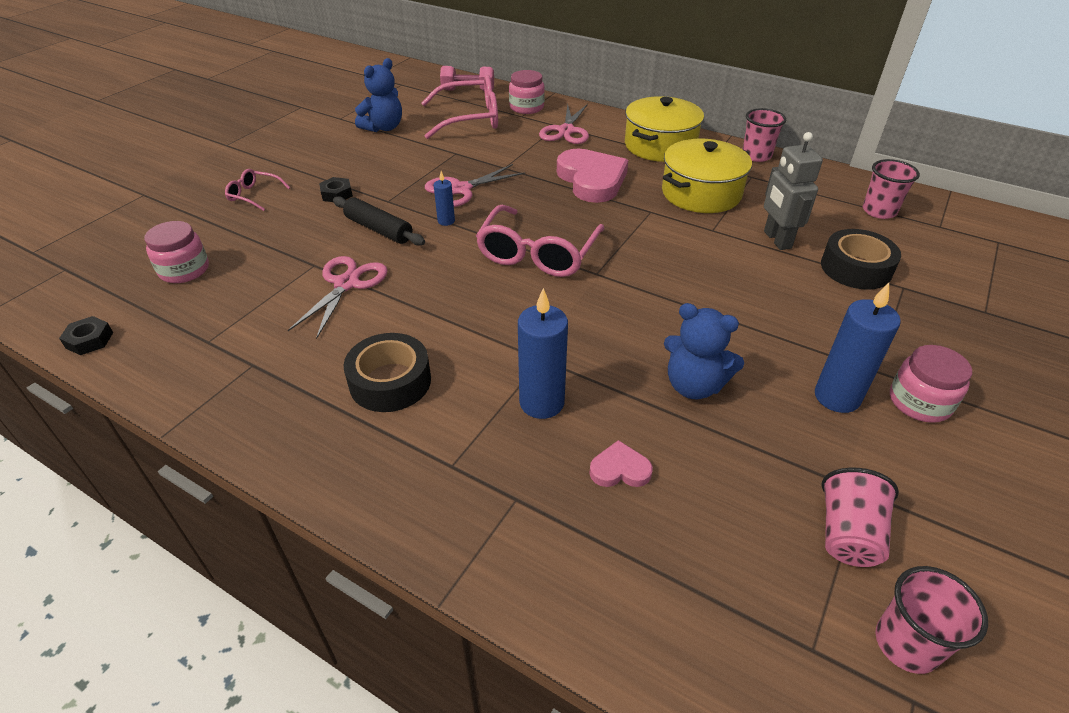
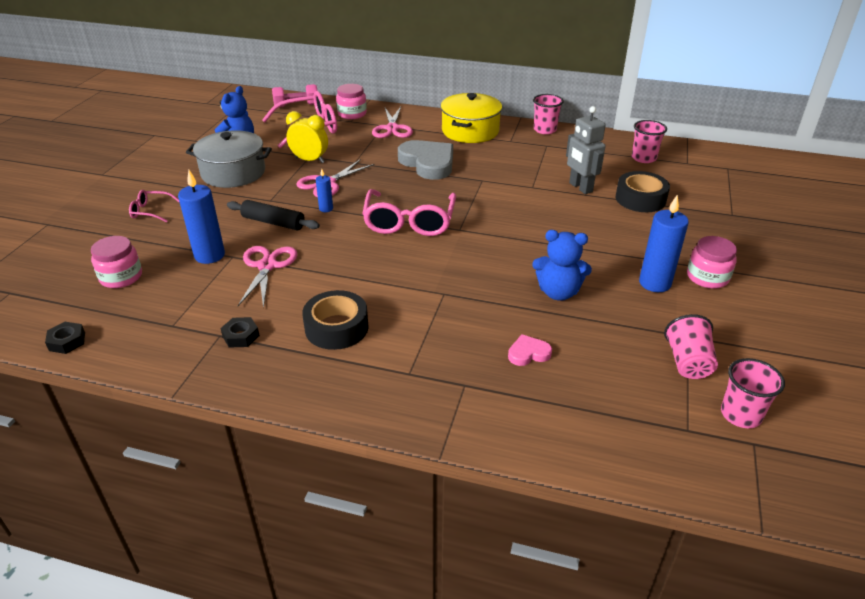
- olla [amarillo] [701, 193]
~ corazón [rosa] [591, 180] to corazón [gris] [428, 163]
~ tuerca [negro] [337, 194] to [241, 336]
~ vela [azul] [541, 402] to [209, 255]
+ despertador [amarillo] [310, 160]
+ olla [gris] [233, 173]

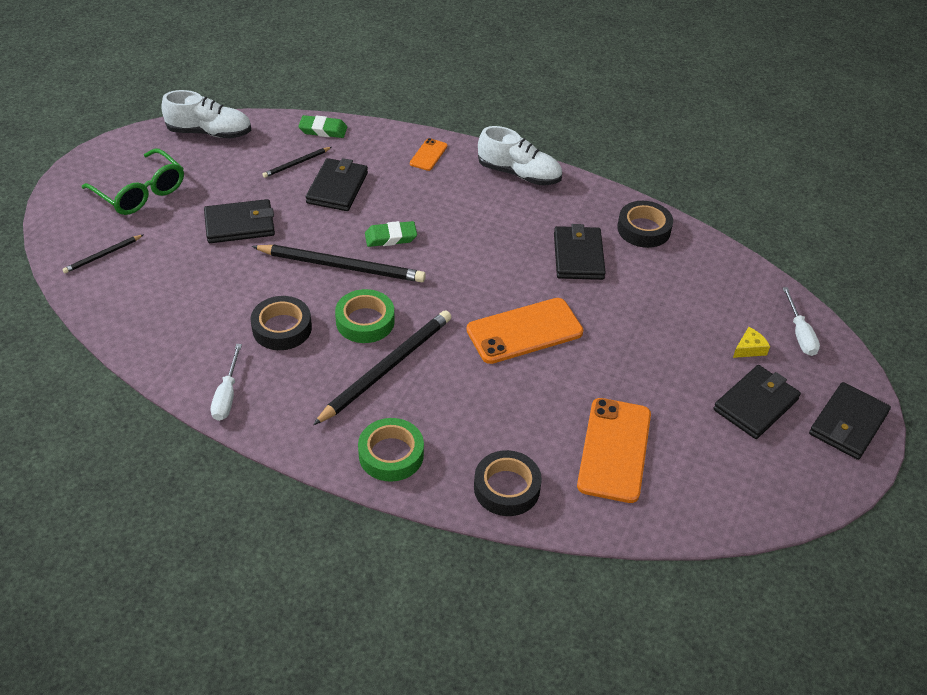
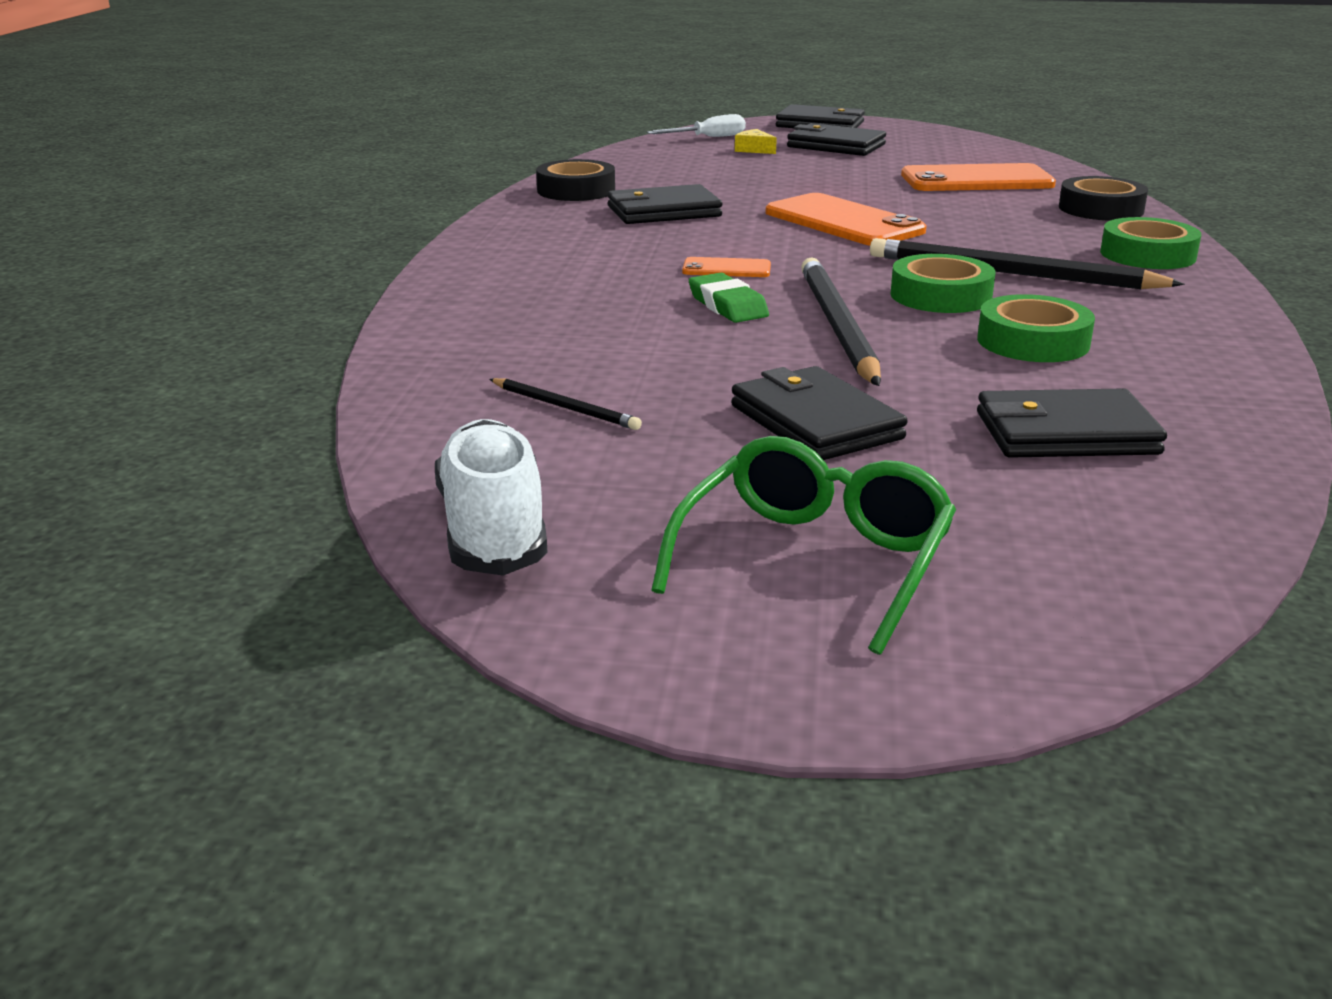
- goma de borrar [verde] [323, 130]
- zapato [blanco] [519, 174]
~ móvil [naranja] [428, 155] to [726, 269]
~ cartera [negro] [337, 188] to [1065, 433]
- lápiz [negro] [102, 255]
~ cinta adhesiva [negro] [282, 328] to cinta adhesiva [verde] [1033, 341]
- destornillador [blanco] [227, 395]

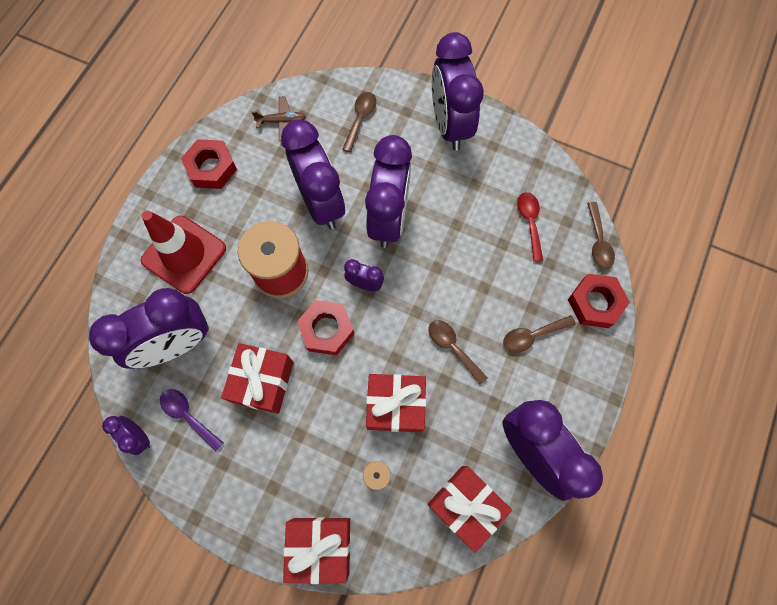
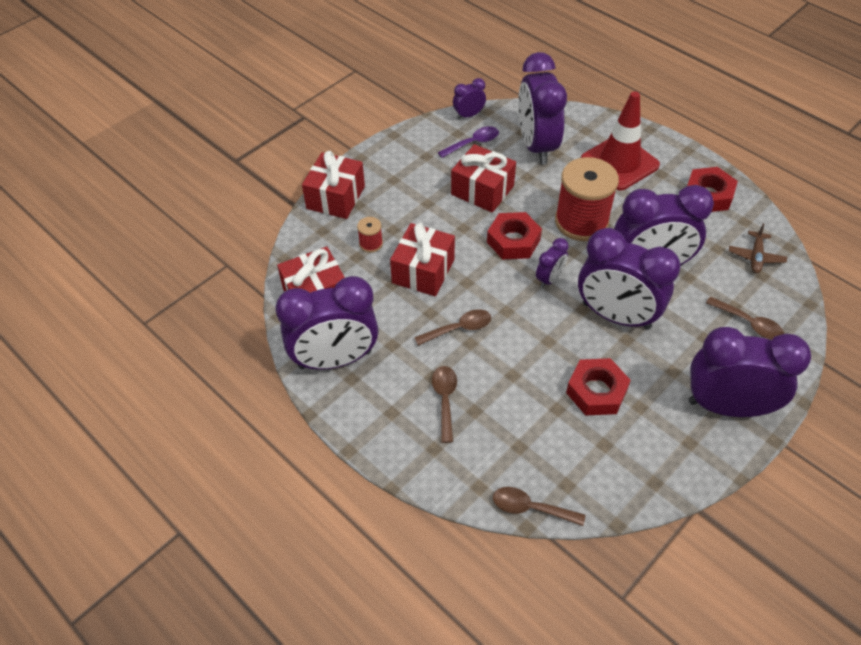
- cuchara [rojo] [529, 222]
~ tuerca [rojo] [595, 303] to [596, 391]

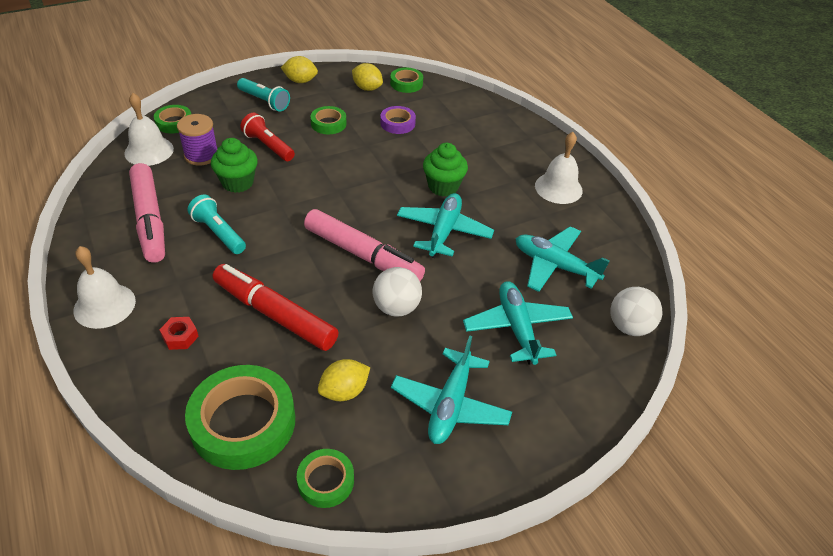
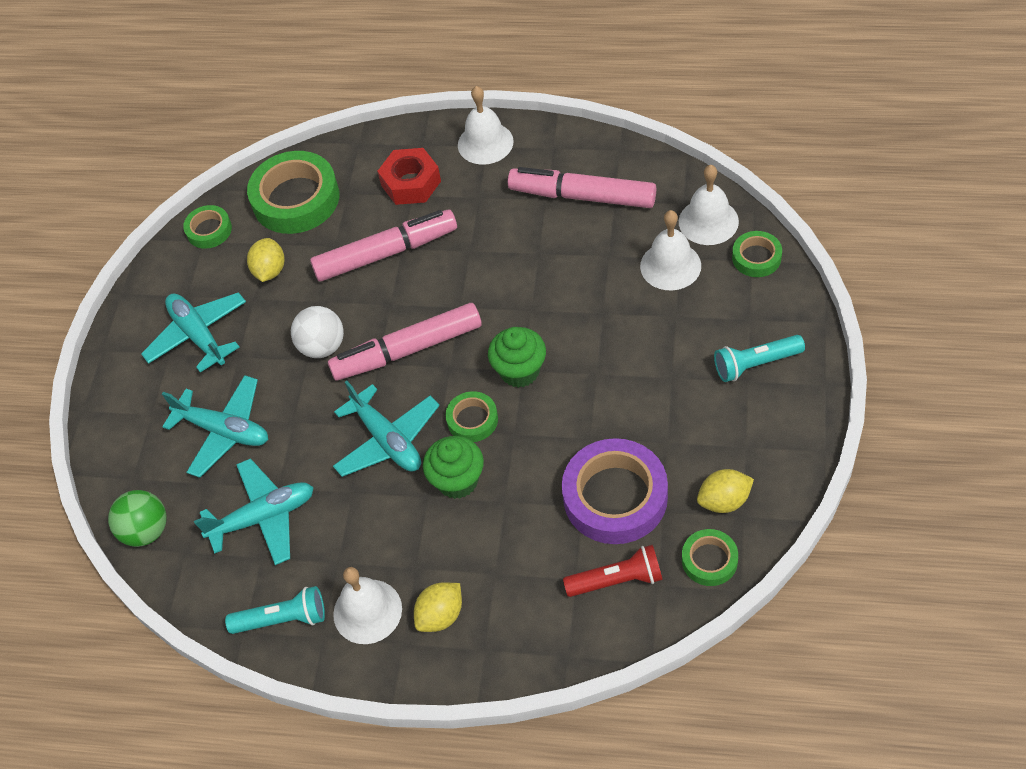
~ limón [amarillo] [300, 81] to [441, 615]
~ cinta adhesiva [verde] [328, 124] to [472, 420]
~ cinta adhesiva [morado] [397, 123] = [615, 497] x1.94
~ lámpara de mano [rojo] [268, 146] to [617, 580]
~ carrete [morado] [201, 155] to campana [blanco] [670, 265]
~ magdalena [verde] [238, 183] to [520, 371]
~ lámpara de mano [turquesa] [218, 233] to [283, 619]
~ rotulador [rojo] [275, 314] to rotulador [rosa] [386, 253]
~ pelota [blanco] [629, 327] to pelota [verde] [146, 531]
~ tuerca [rojo] [180, 337] = [411, 183] x1.82

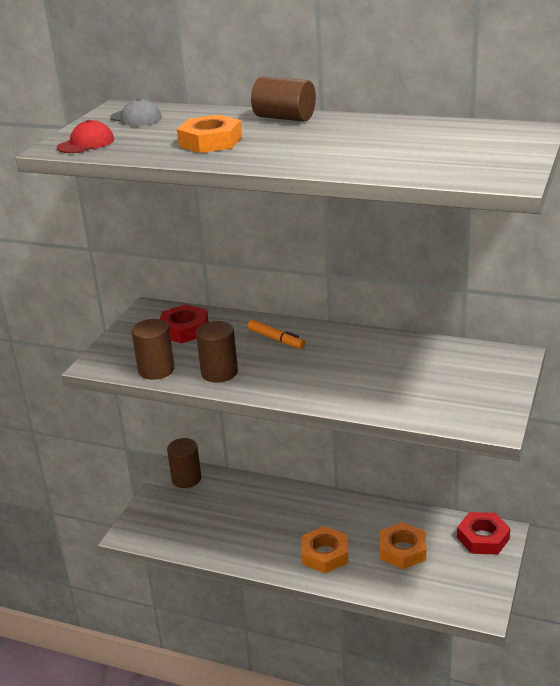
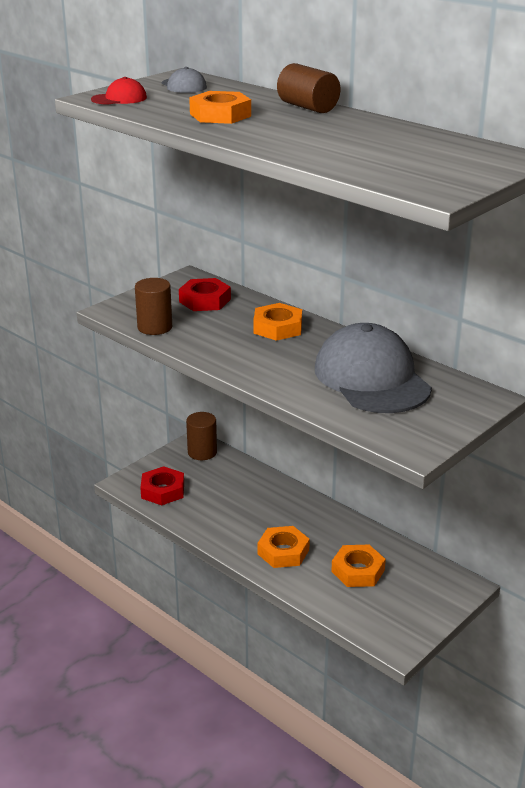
~ rotulador [naranja] [276, 339] to tuerca [naranja] [277, 328]
- cilindro [marrón] [219, 372]
~ tuerca [rojo] [483, 538] to [163, 491]
+ gorra [gris] [371, 378]

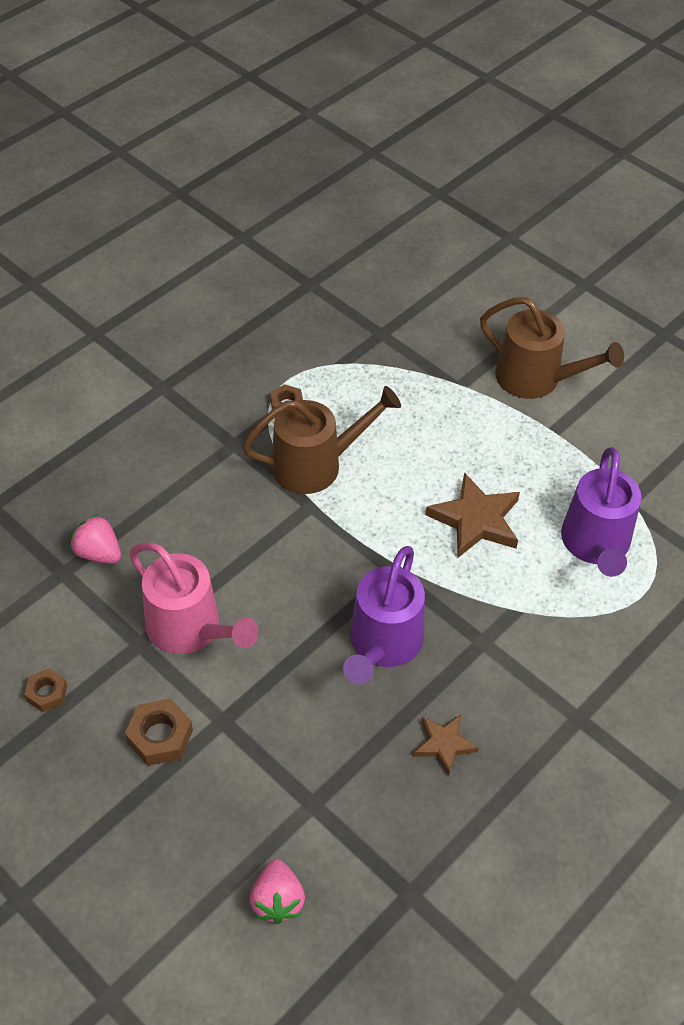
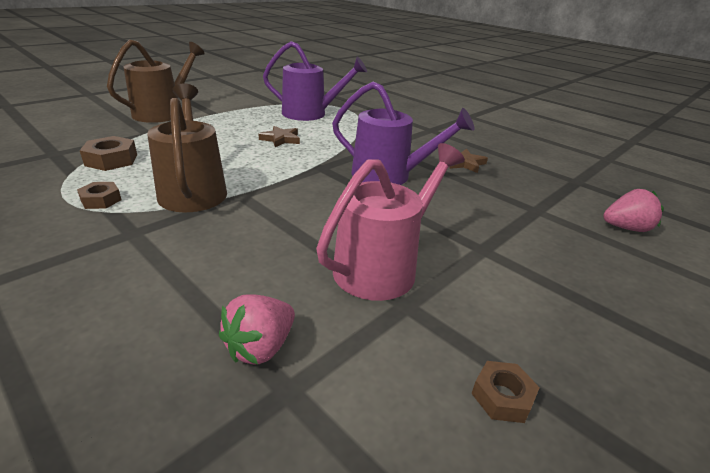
~ estrella [marrón] [476, 520] = [281, 139] x0.59
~ tuerca [marrón] [160, 736] to [111, 160]

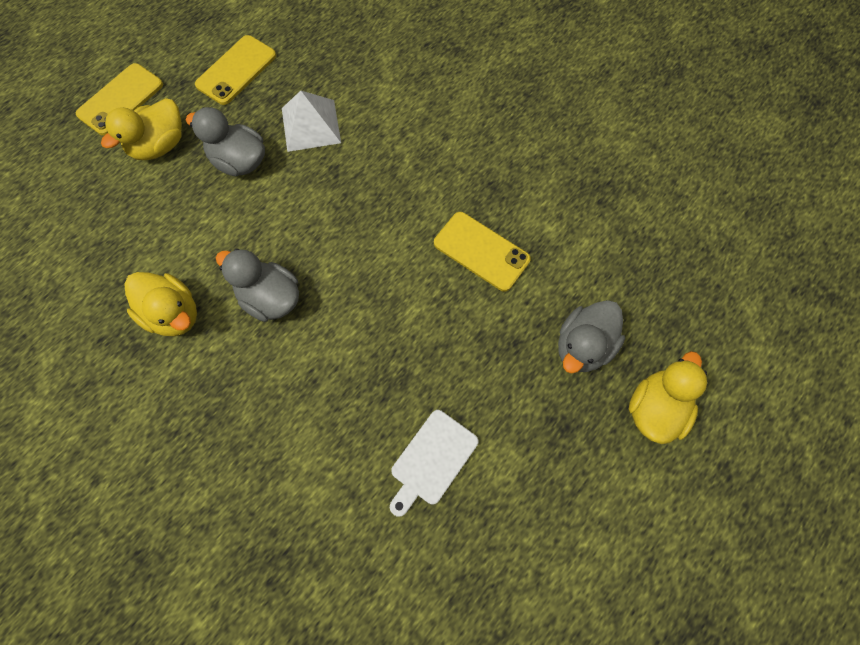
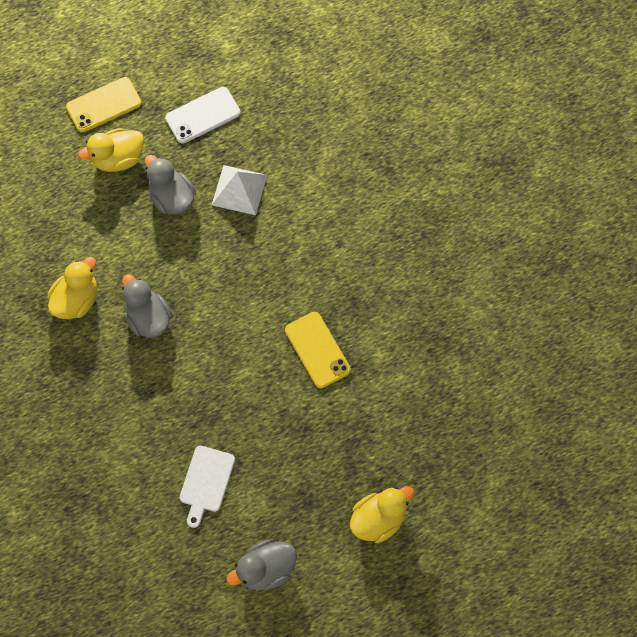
~ móvil [amarillo] [236, 70] to móvil [blanco] [203, 115]
~ pato [amarillo] [173, 314] = [76, 300] 120 degrees counterclockwise
~ pato [gris] [583, 346] to [265, 569]
~ tabla de cortar [blanco] [432, 460] = [206, 482] 45 degrees counterclockwise

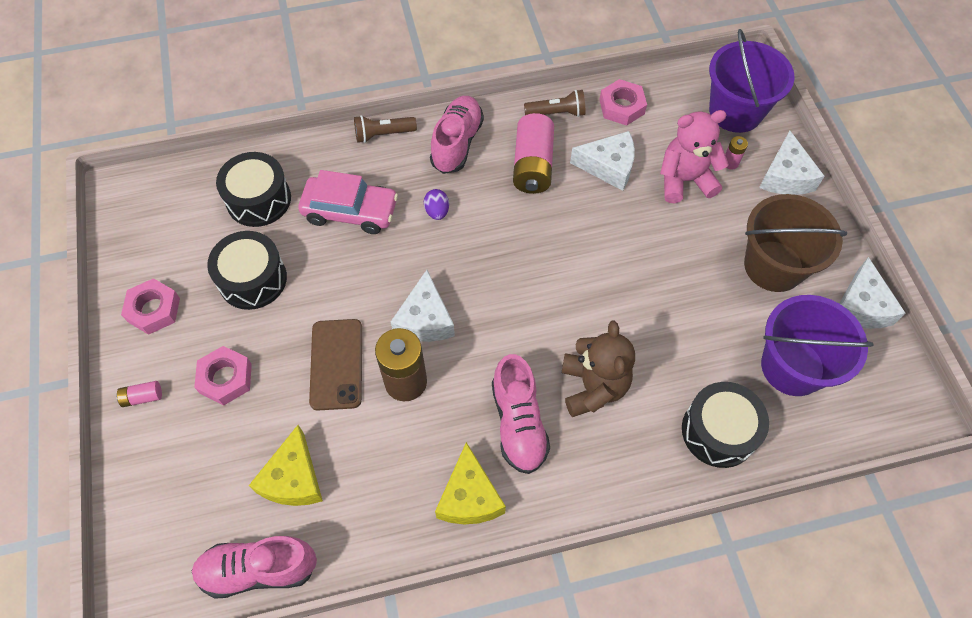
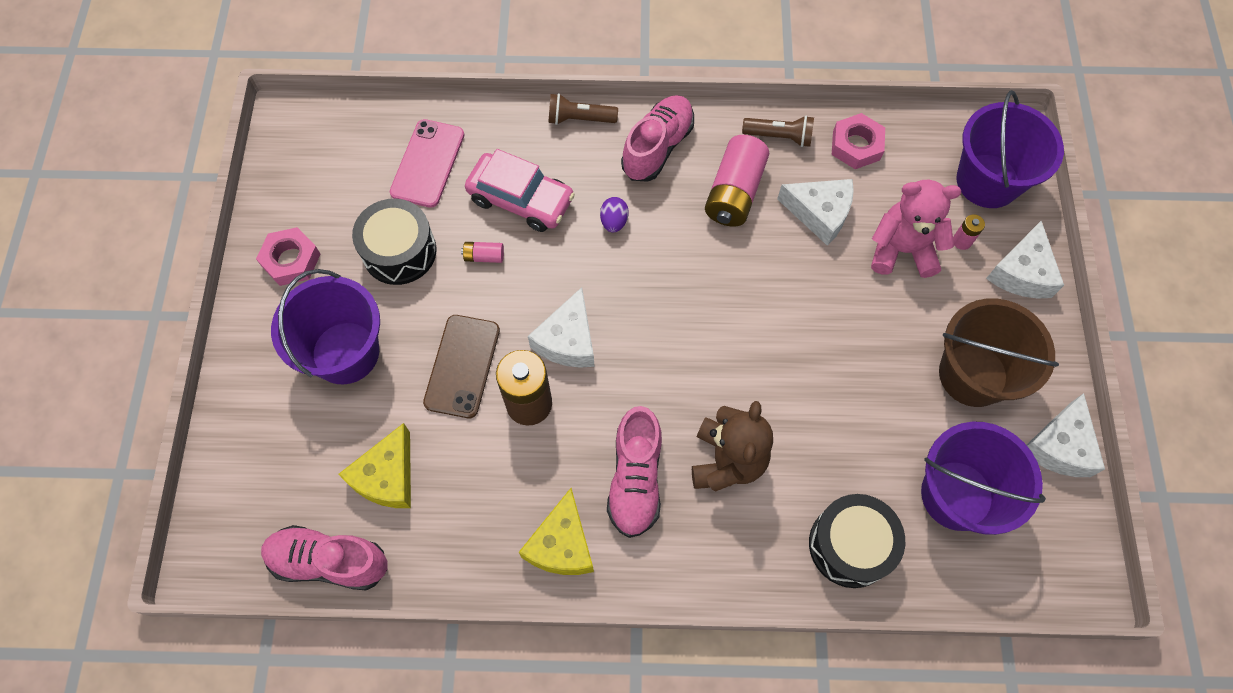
~ tambor [negro] [258, 199] to móvil [rosa] [427, 163]
~ tuerca [rosa] [225, 378] to balde [morado] [345, 352]
~ pila [rosa] [142, 397] to [484, 256]

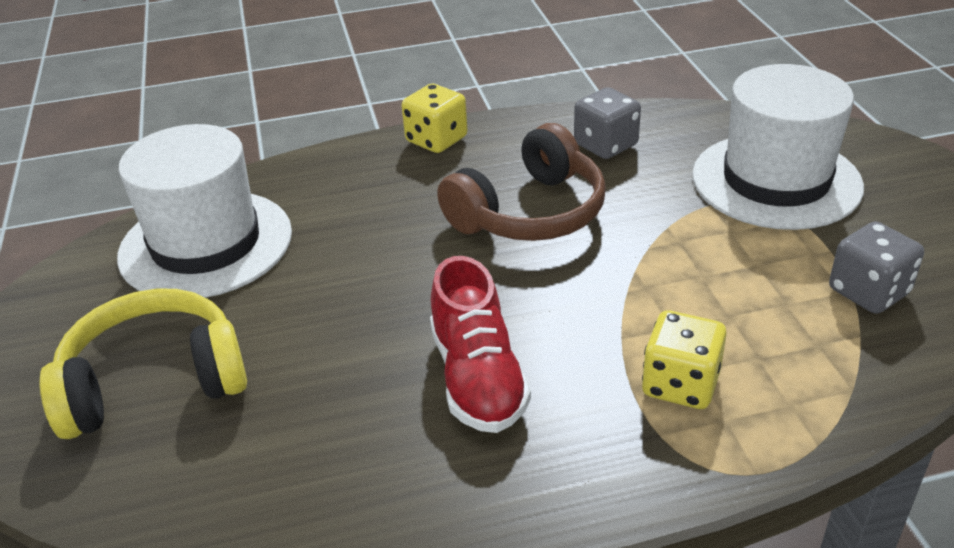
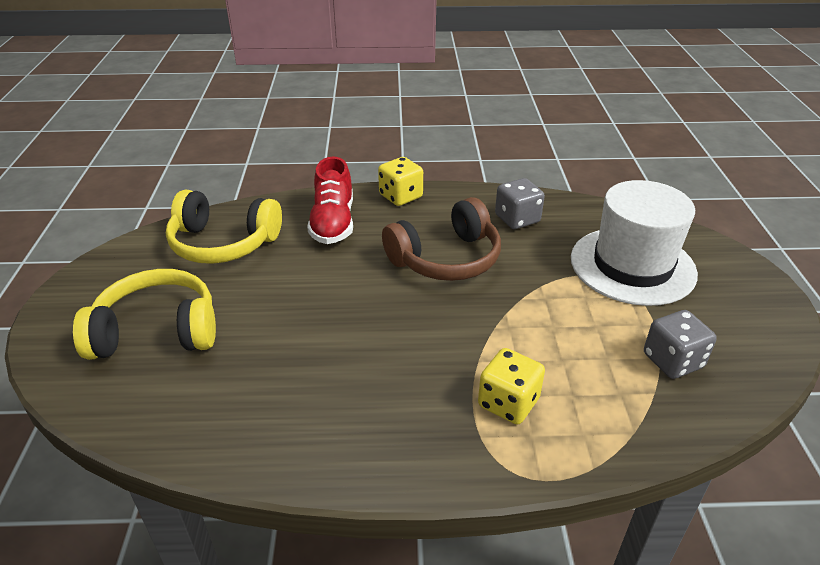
~ sombrero [blanco] [206, 244] to auriculares [amarillo] [223, 243]
~ zapato [rojo] [477, 377] to [333, 223]

